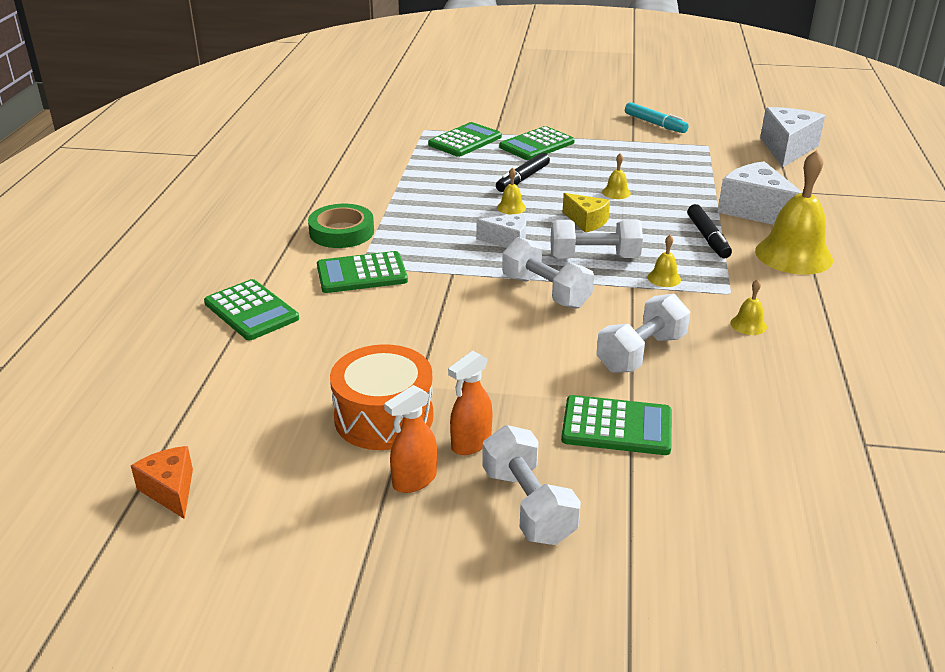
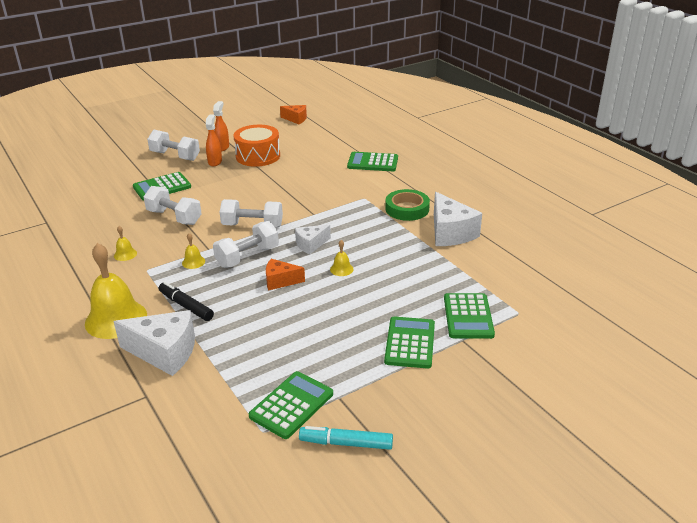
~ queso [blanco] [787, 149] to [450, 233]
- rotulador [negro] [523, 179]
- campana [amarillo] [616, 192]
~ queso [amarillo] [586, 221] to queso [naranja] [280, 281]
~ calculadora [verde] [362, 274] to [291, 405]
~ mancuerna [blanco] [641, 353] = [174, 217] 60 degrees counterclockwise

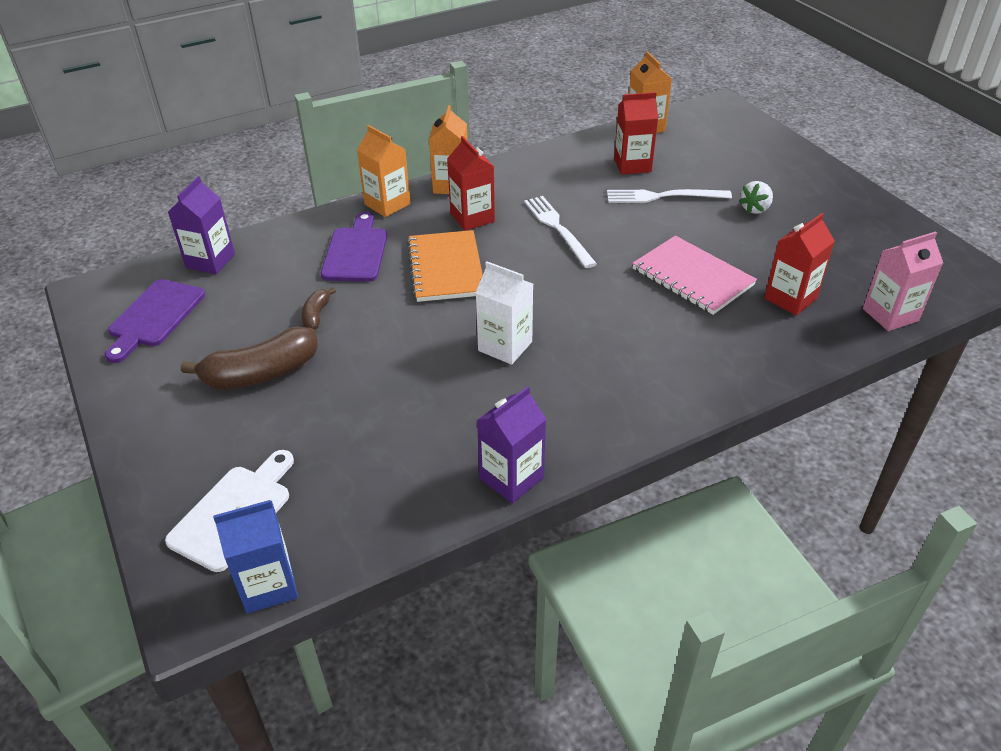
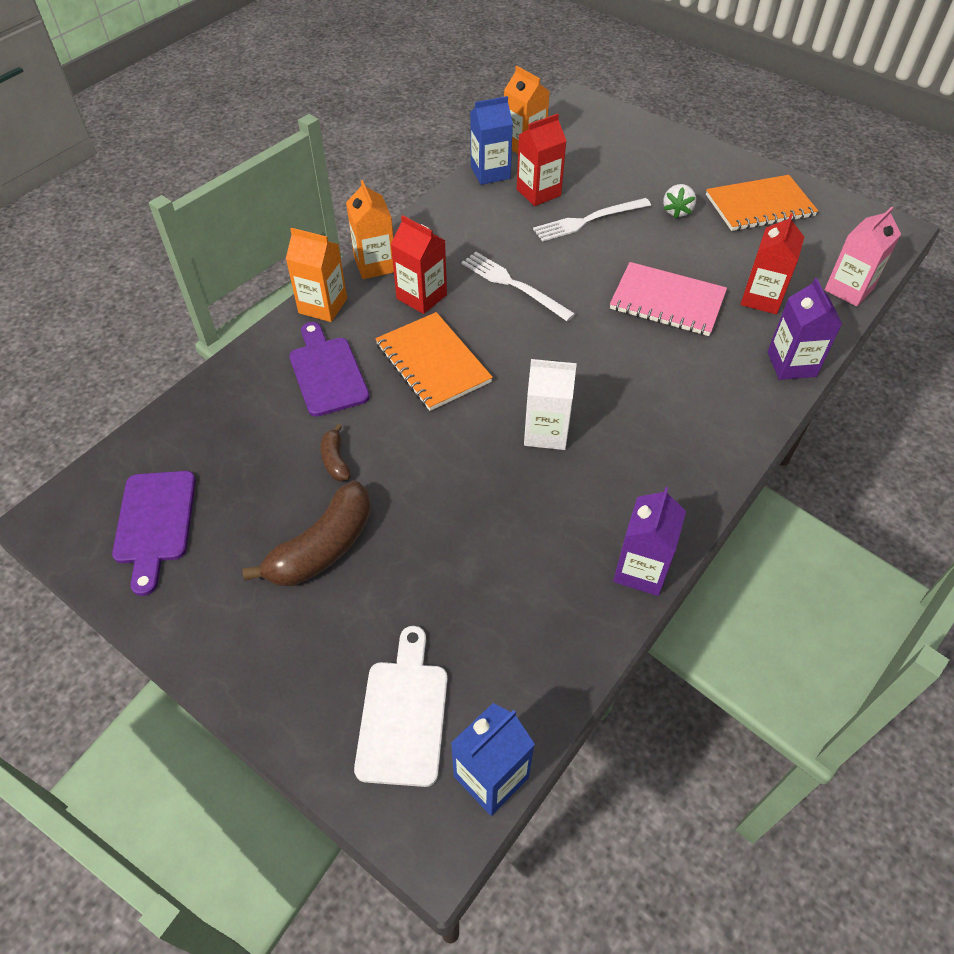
~ cartón de leche [morado] [210, 261] to [791, 364]
+ cartón de leche [azul] [490, 173]
+ cuaderno [naranja] [759, 206]

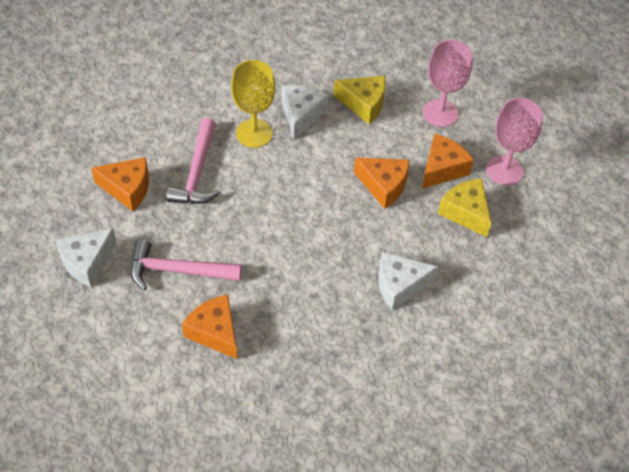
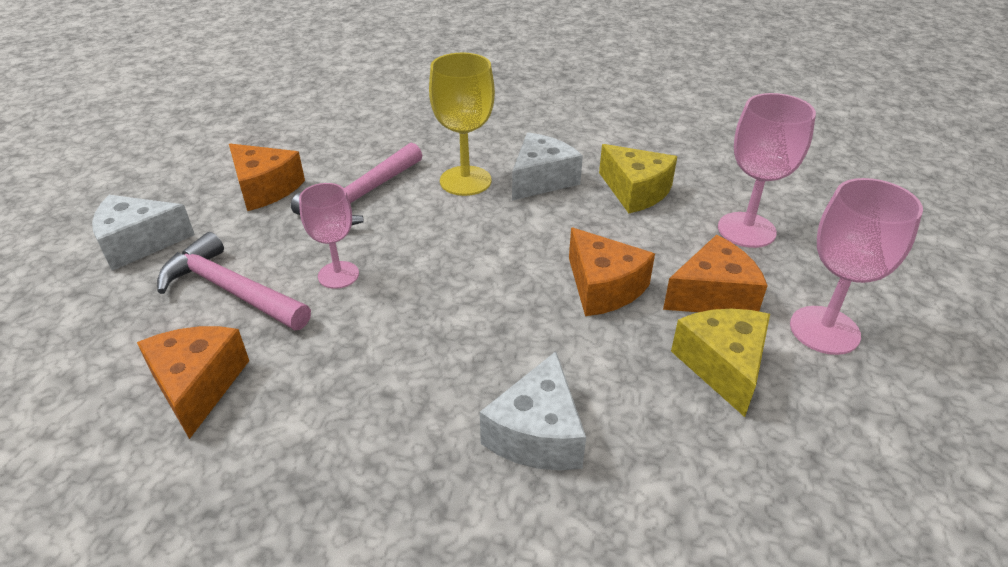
~ queso [blanco] [399, 285] = [537, 434] 90 degrees counterclockwise
+ copa [rosa] [338, 275]

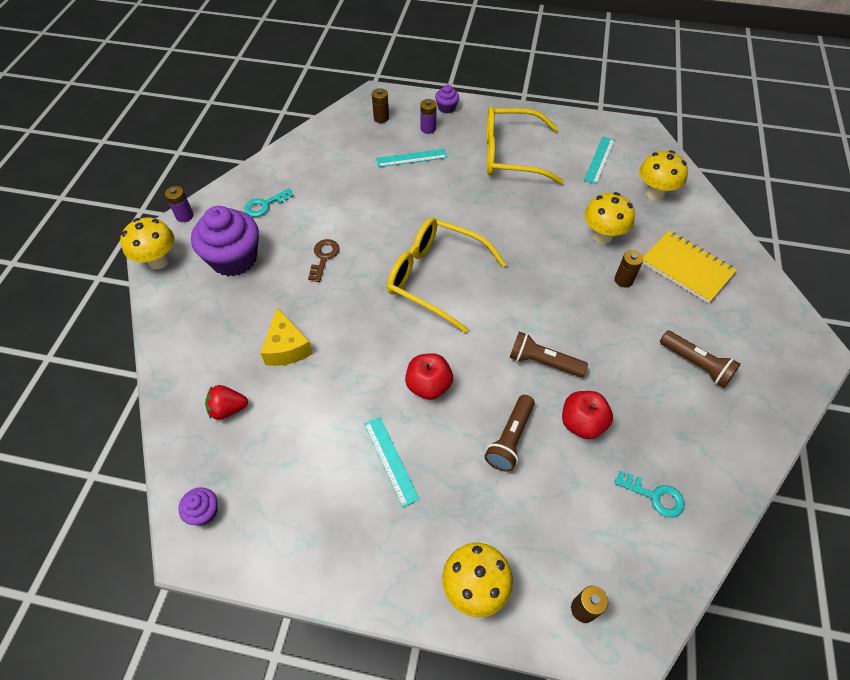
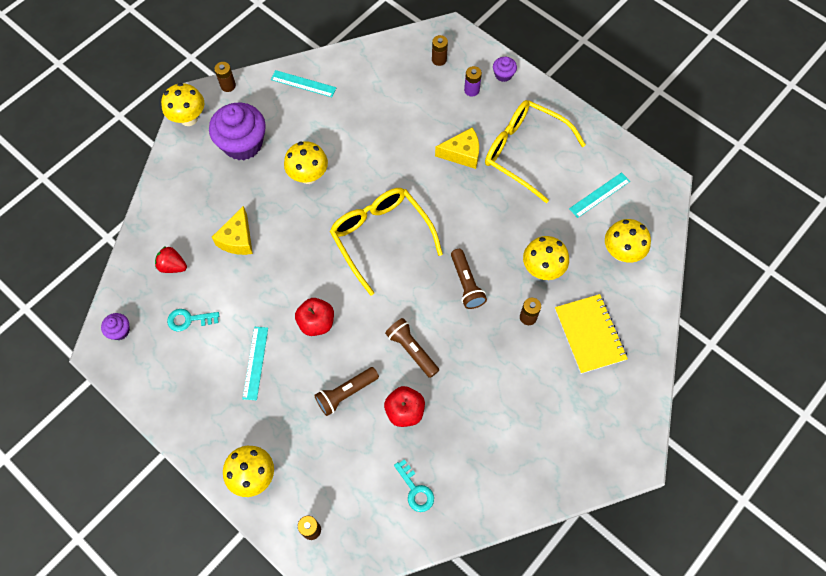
~ regla [turquesa] [411, 158] to [303, 84]
~ pila [morado] [184, 216] to pila [marrón] [228, 85]
~ llave [turquesa] [265, 205] to [189, 320]
~ llave [marrón] [324, 257] to seta [amarillo] [308, 176]
~ lámpara de mano [marrón] [696, 364] to [466, 284]
+ queso [amarillo] [462, 154]

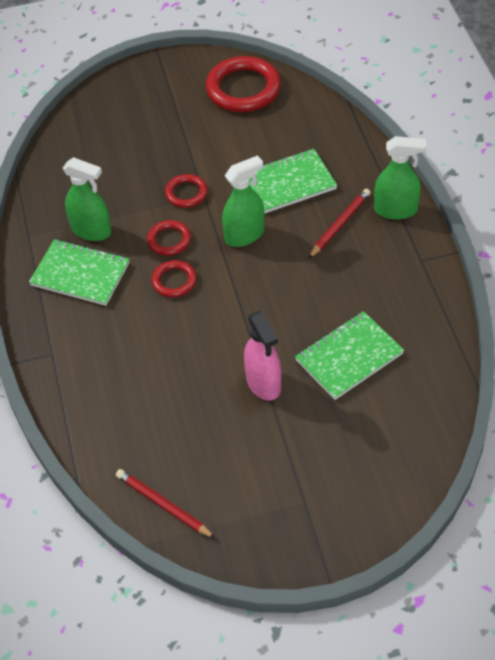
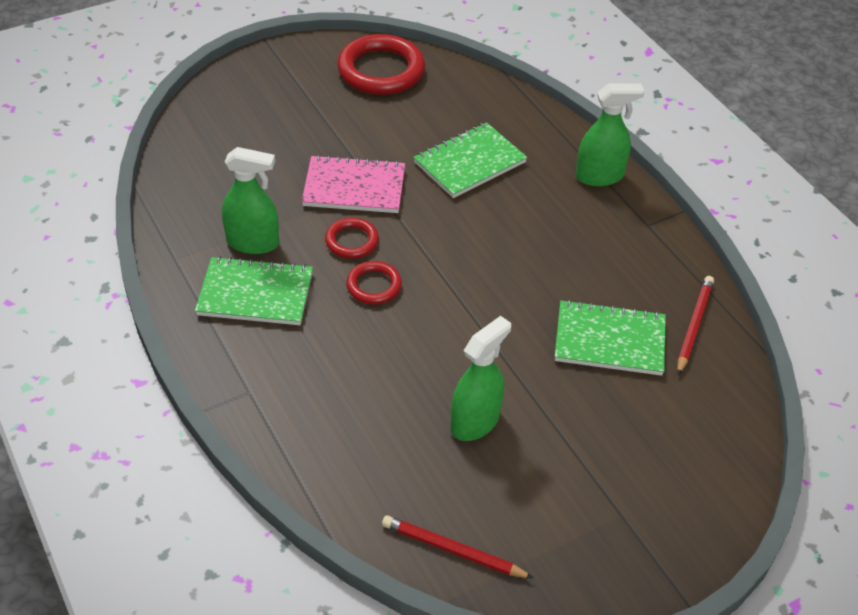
~ pulverizador [verde] [244, 235] to [475, 421]
~ anillo [rojo] [186, 193] to cuaderno [rosa] [354, 187]
~ lápiz [rojo] [340, 224] to [694, 325]
- pulverizador [rosa] [263, 383]
~ cuaderno [verde] [349, 357] = [609, 340] 60 degrees clockwise

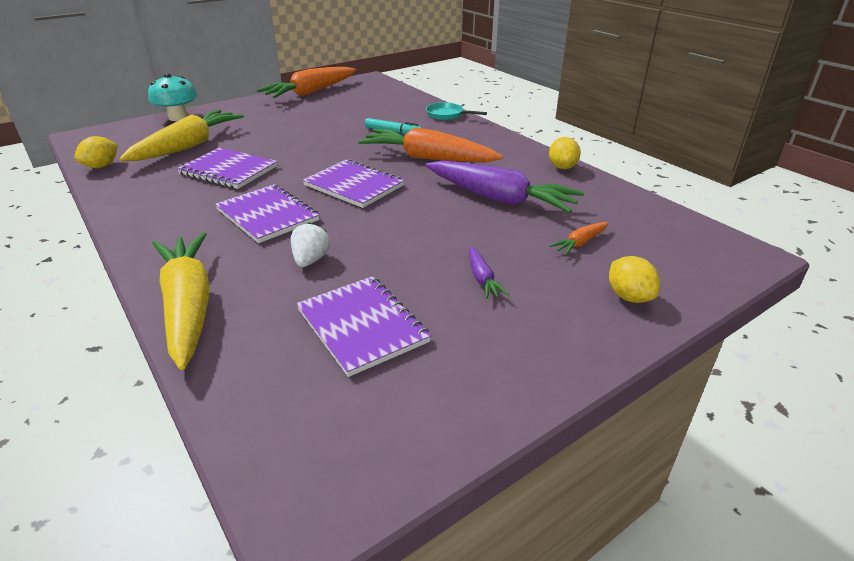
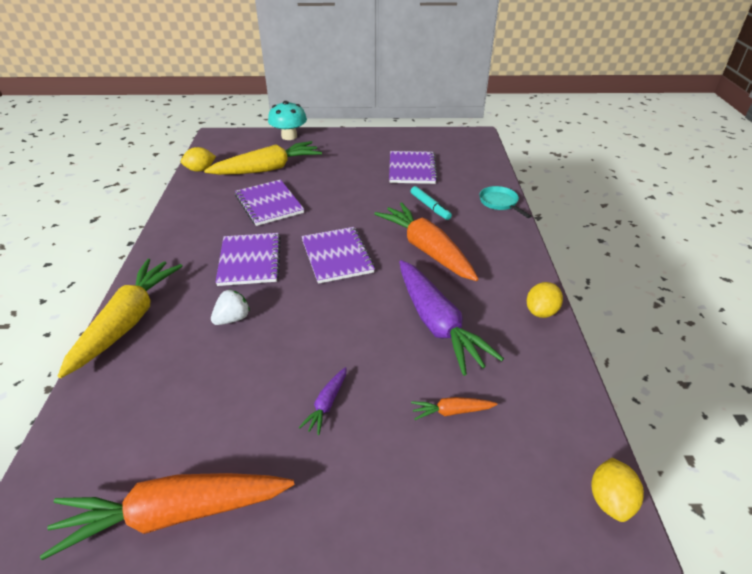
~ zanahoria [naranja] [310, 92] to [174, 514]
~ limón [amarillo] [629, 296] to [610, 500]
~ cuaderno [morado] [362, 326] to [412, 169]

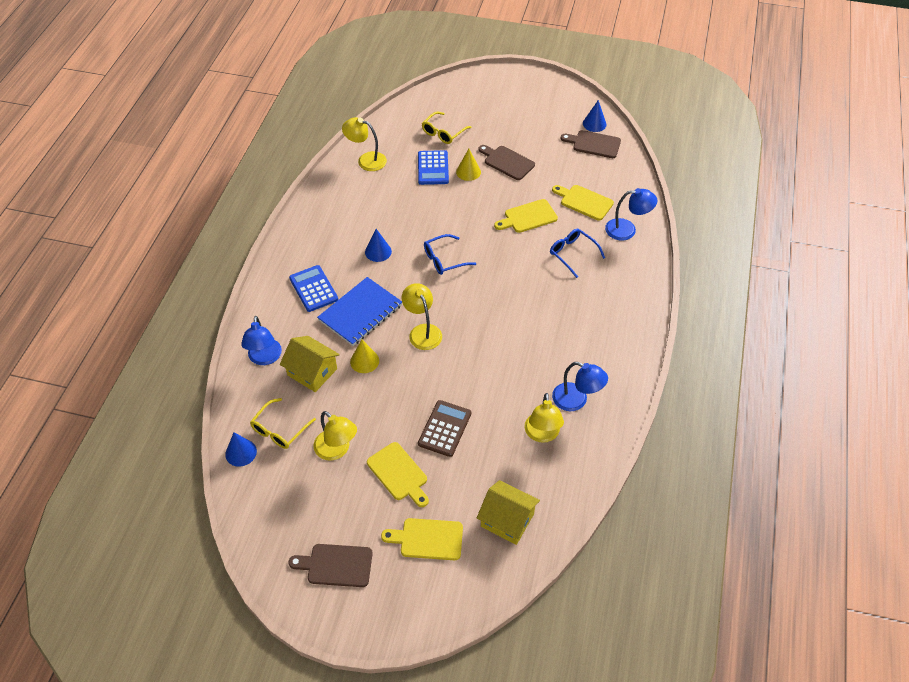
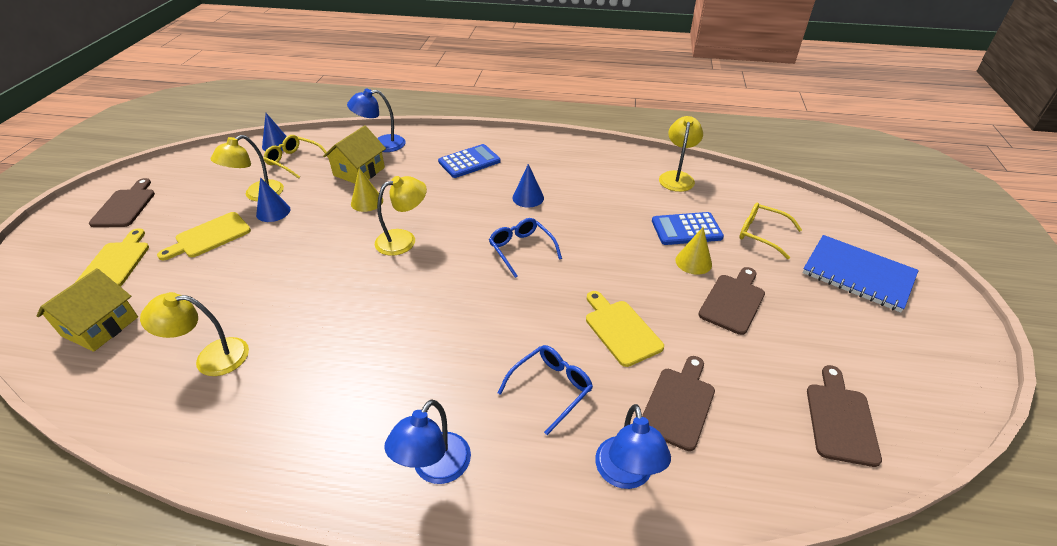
~ cono [azul] [594, 124] to [273, 212]
~ tabla de cortar [amarillo] [584, 202] to tabla de cortar [marrón] [678, 404]
~ cuaderno [azul] [360, 313] to [857, 274]
~ lámpara [azul] [576, 400] to [435, 468]
- calculadora [marrón] [445, 428]

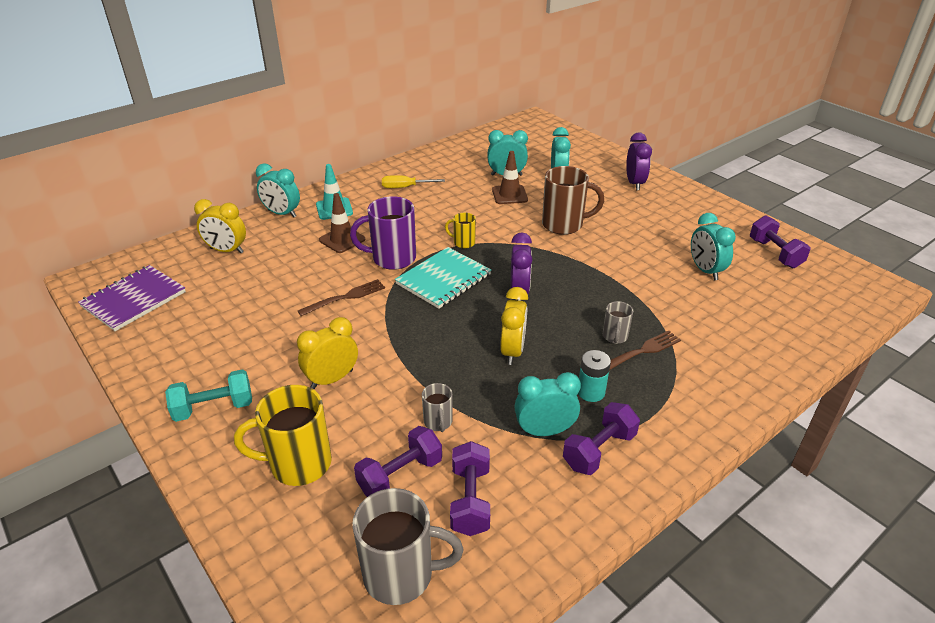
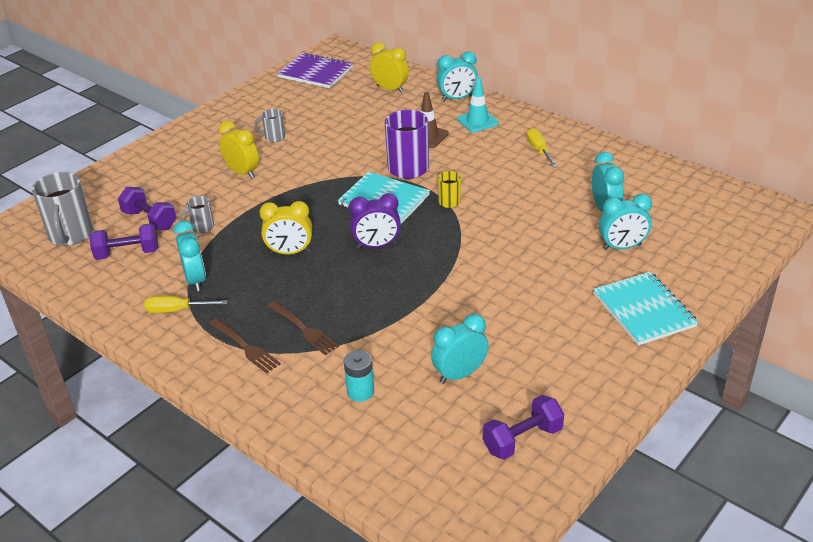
~ despertador [morado] [634, 183] to cuaderno [turquesa] [644, 310]
- cono de tráfico [marrón] [509, 195]
~ despertador [turquesa] [282, 213] = [457, 98] 120 degrees counterclockwise
- taza [marrón] [564, 225]
~ despertador [amarillo] [227, 250] = [390, 89] 120 degrees clockwise
~ tenedor [marrón] [345, 297] to [245, 347]
~ taza [gris] [615, 337] to [274, 137]
~ pila [turquesa] [591, 392] to [360, 392]
- mancuerna [turquesa] [214, 408]
- taza [amarillo] [298, 464]
~ mancuerna [morado] [599, 450] to destornillador [amarillo] [176, 310]

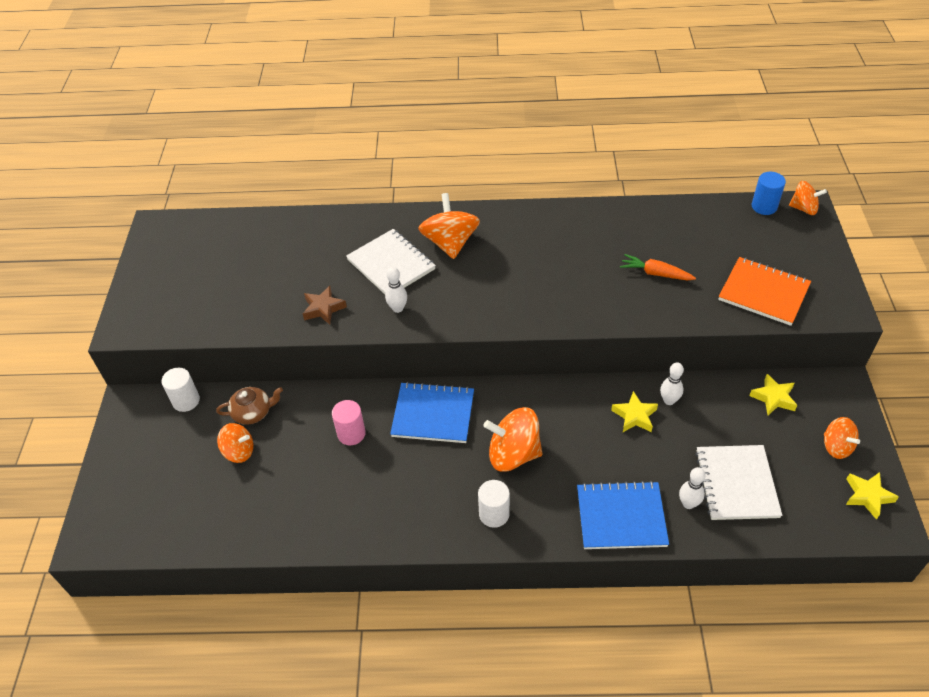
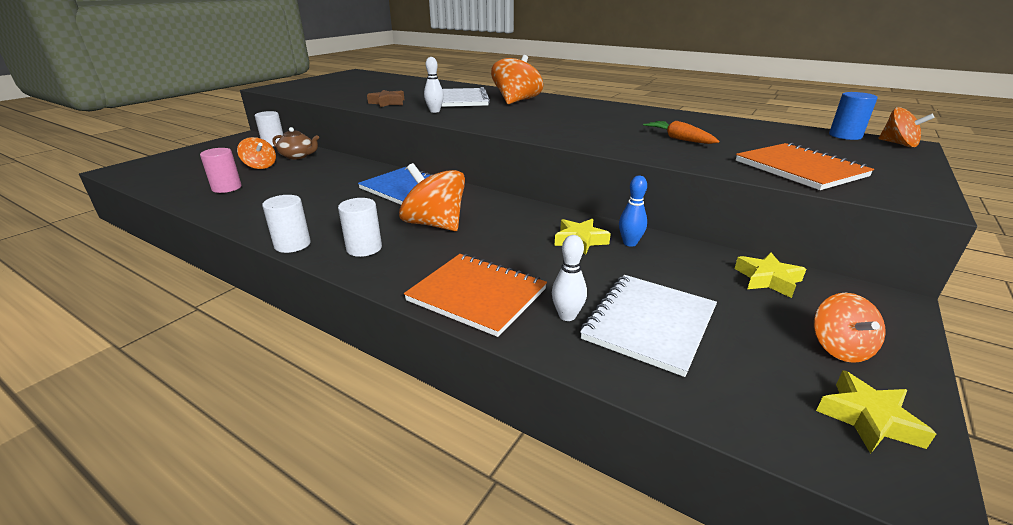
~ bolo [blanco] [669, 400] to bolo [azul] [630, 243]
~ cilindro [rosa] [351, 434] to [226, 188]
~ cuaderno [azul] [621, 517] to cuaderno [naranja] [477, 295]
+ cilindro [blanco] [292, 244]

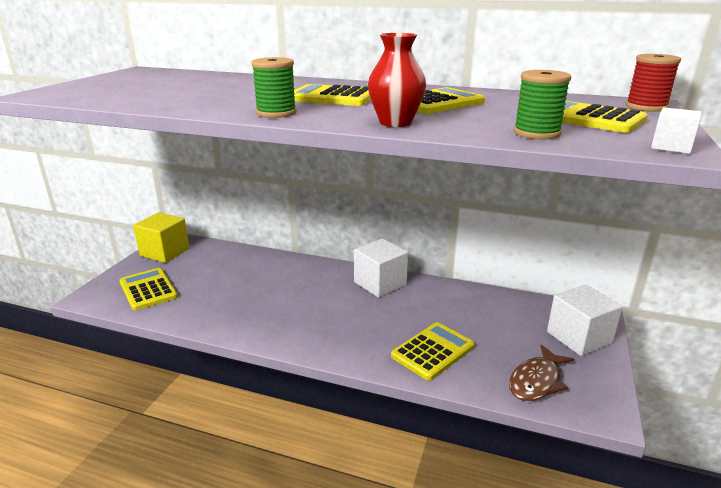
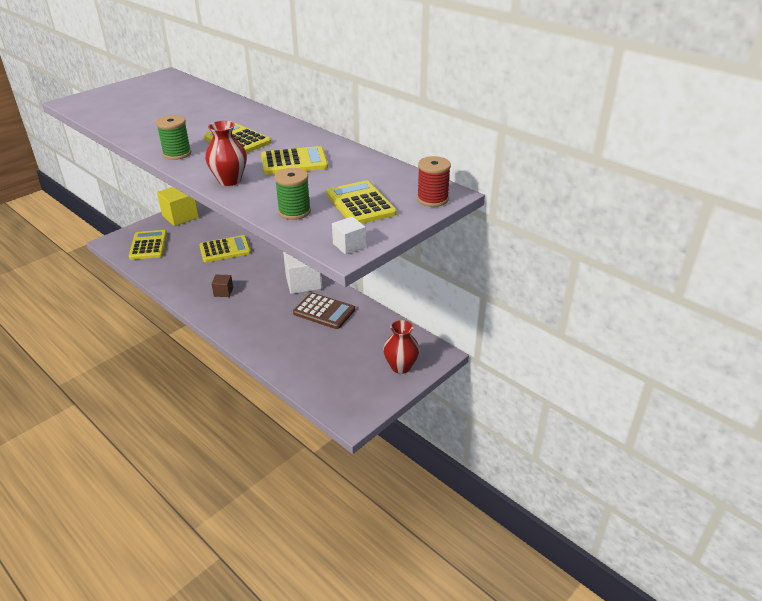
~ cubo [blanco] [579, 337] to florero [rojo] [401, 367]
~ calculadora [amarillo] [432, 351] to [225, 249]
- pez [marrón] [536, 381]
+ cubo [marrón] [223, 292]
+ calculadora [marrón] [324, 311]

